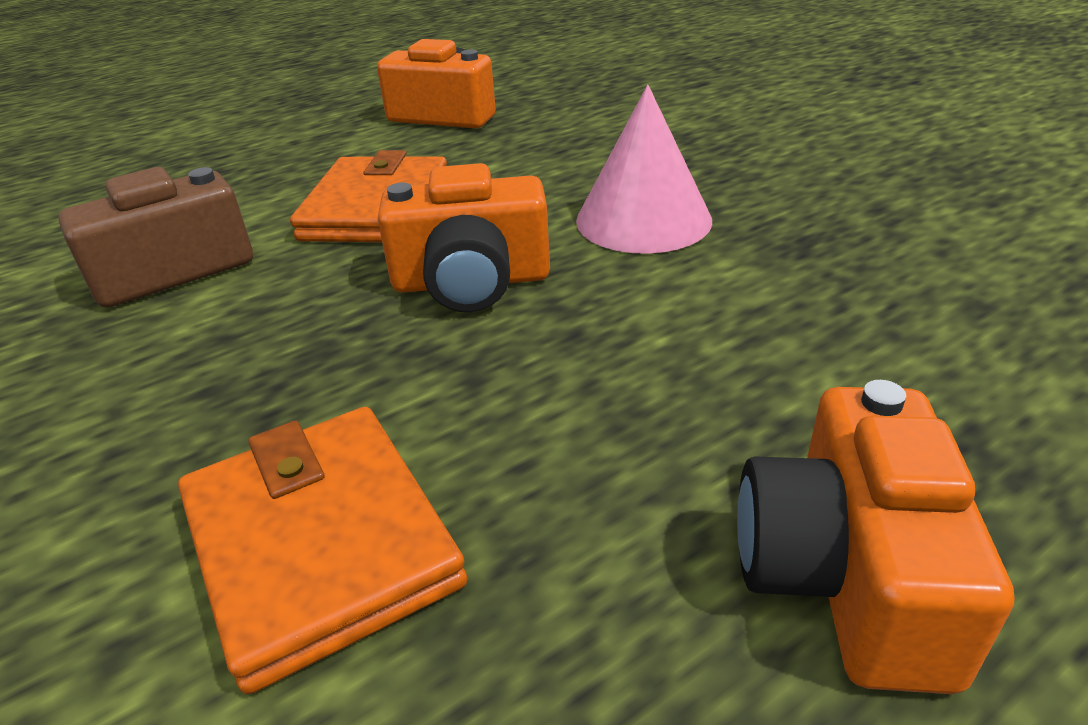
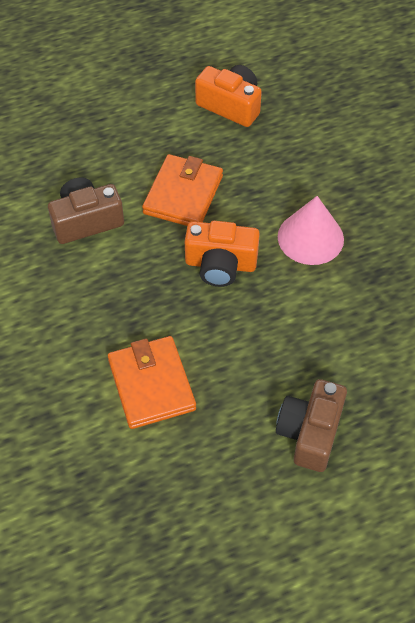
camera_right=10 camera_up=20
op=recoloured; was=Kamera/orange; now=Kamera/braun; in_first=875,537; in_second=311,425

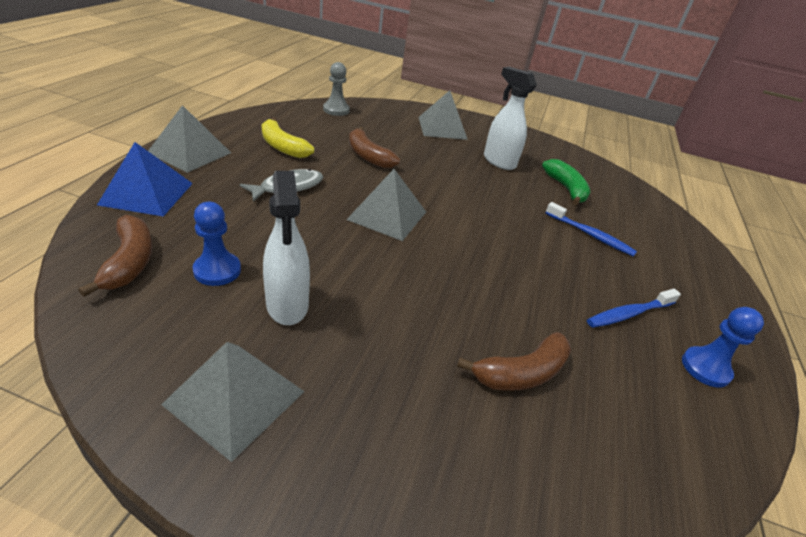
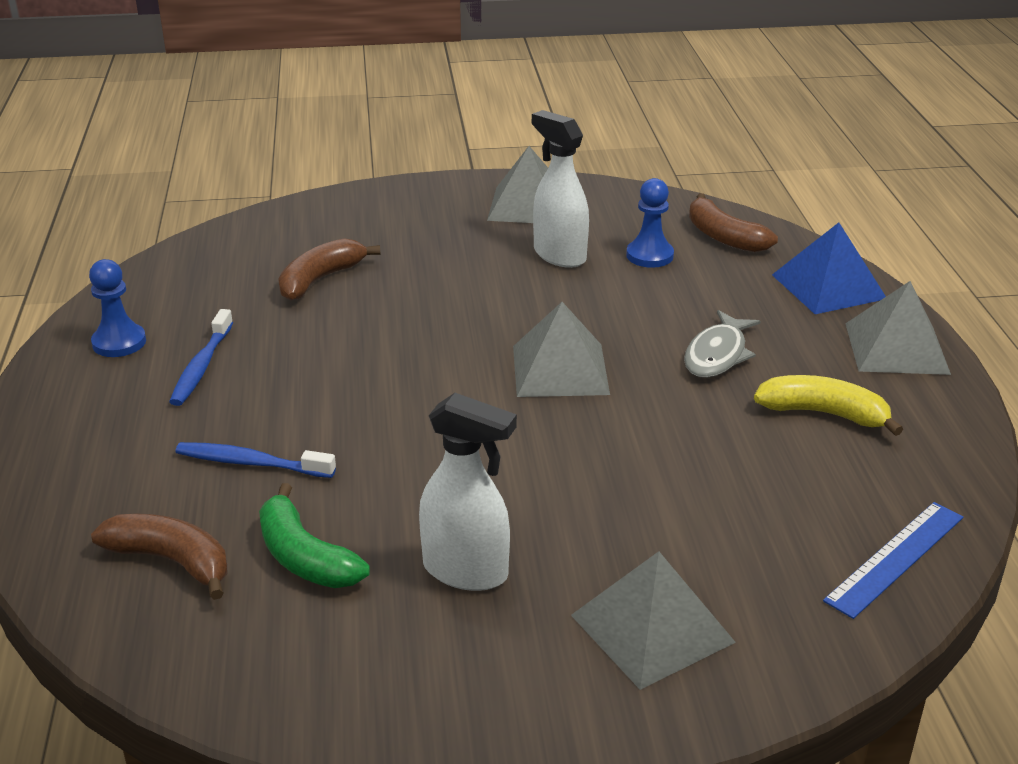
camera_right=160 camera_up=-5
op=replaced; was=Bauer/grau; now=Lineal/blau; in_first=336,89; in_second=893,560
op=moved; was=Banane/braun; in_first=374,147; in_second=159,557
op=turned; was=Zahnbürste/blau; in_first=634,308; in_second=201,357; clockwise=150

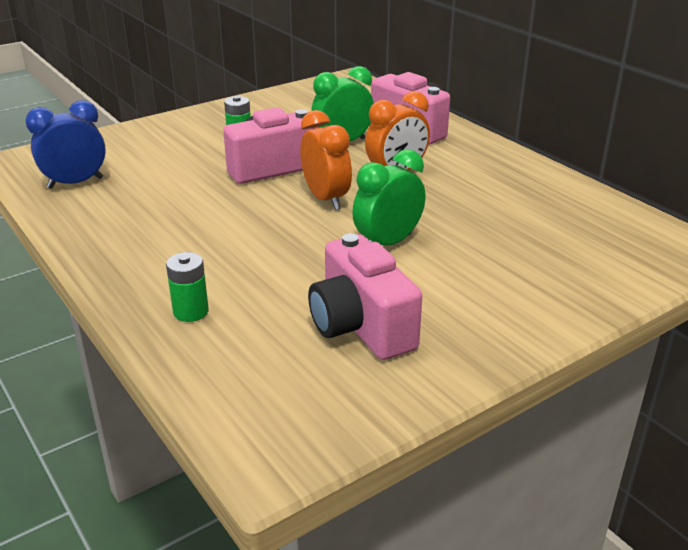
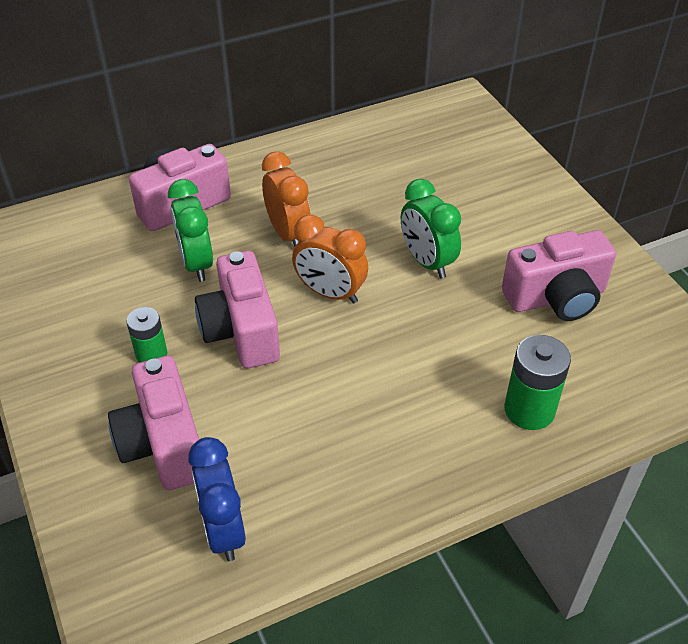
camera_right=-80 camera_up=15
op=resized; was=Batterie/grün; in_first=187,287; in_second=537,382; ratio=1.53
op=turned; was=Wecker/orange; in_first=326,160; in_second=330,259; clockwise=-135
op=added; now=Kamera/rosa; in_second=153,423

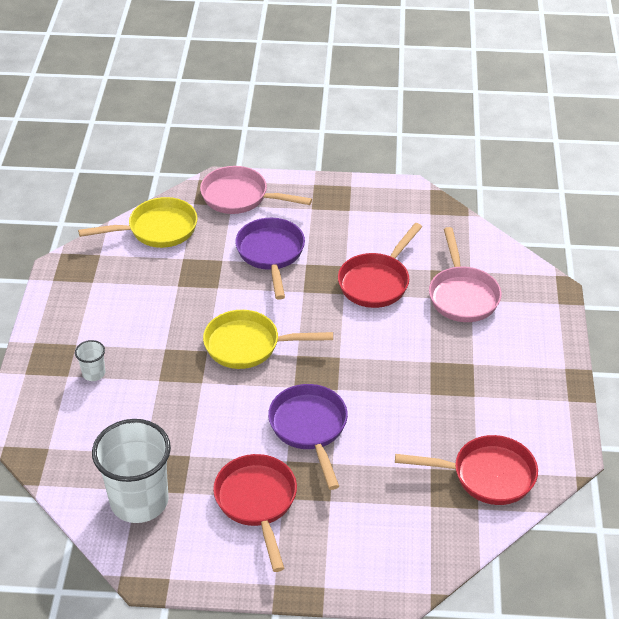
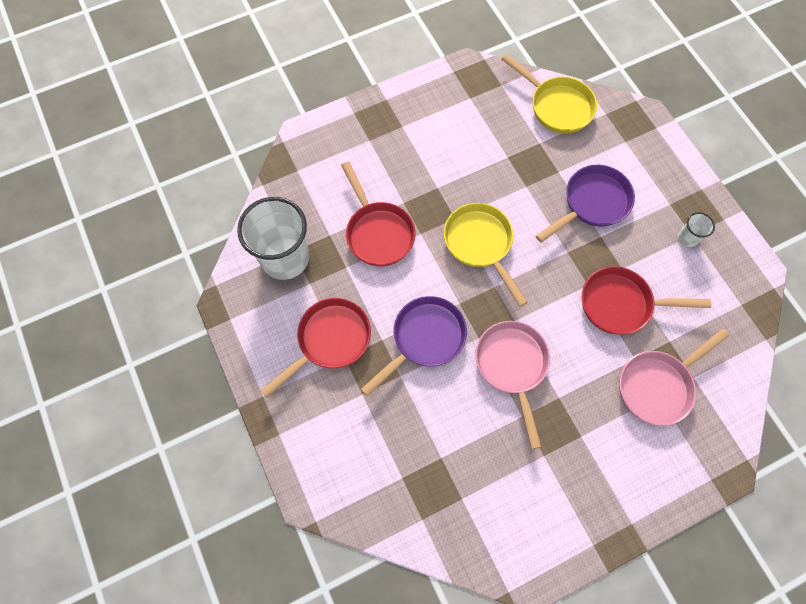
camera_right=60 camera_up=25
op=moved; was=Becher/weiß; in_first=90,360; in_second=696,229
op=moved; was=Pfanne/rosa; in_first=256,190; in_second=512,385
op=moved; was=Pfanne/rot; in_first=466,470; in_second=378,213

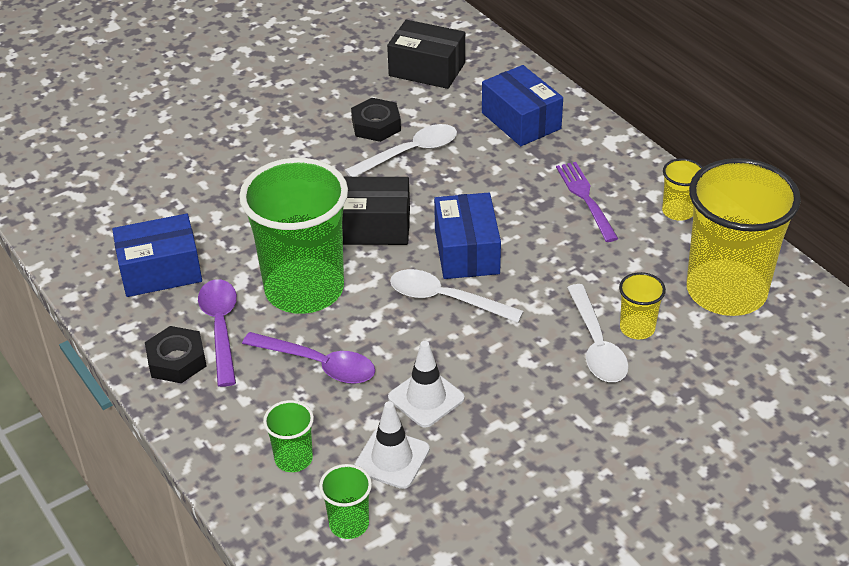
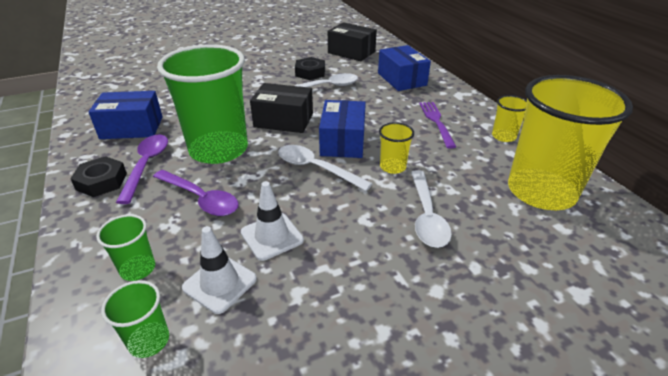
camera_right=10 camera_up=-5
op=moved; was=Becher/gelb; in_first=642,305; in_second=396,148

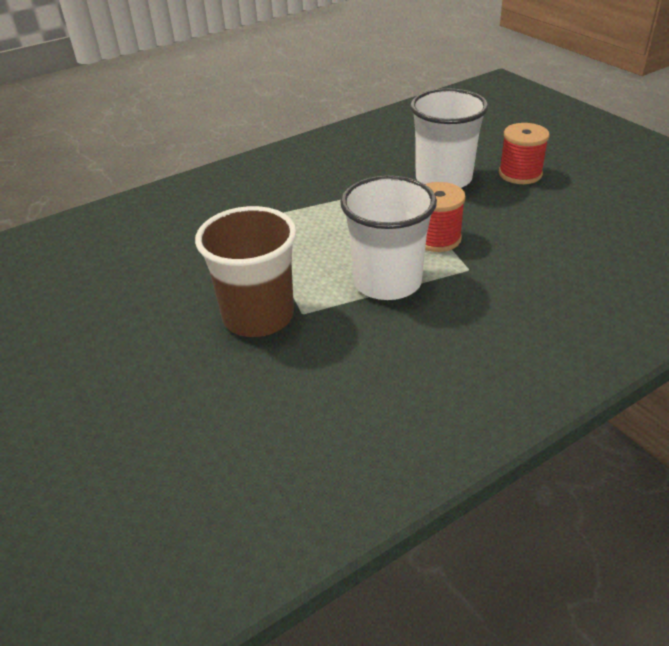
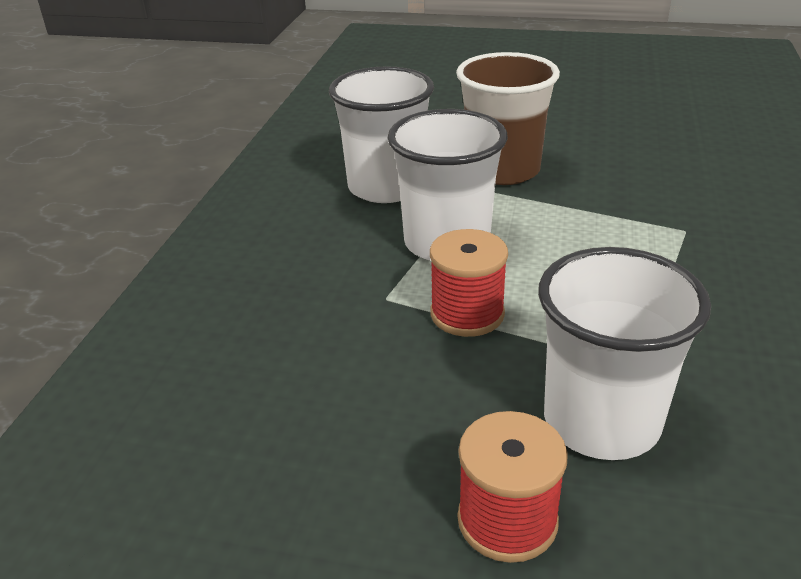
camera_right=135 camera_up=-5
op=added; now=Becher/weiß; in_second=381,134

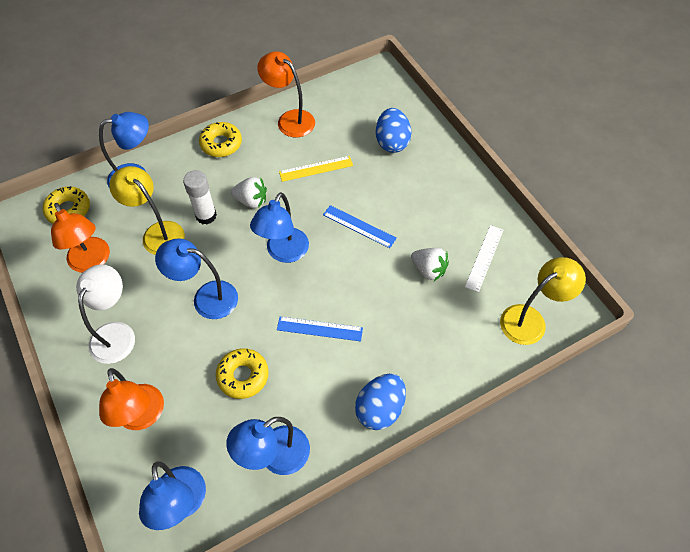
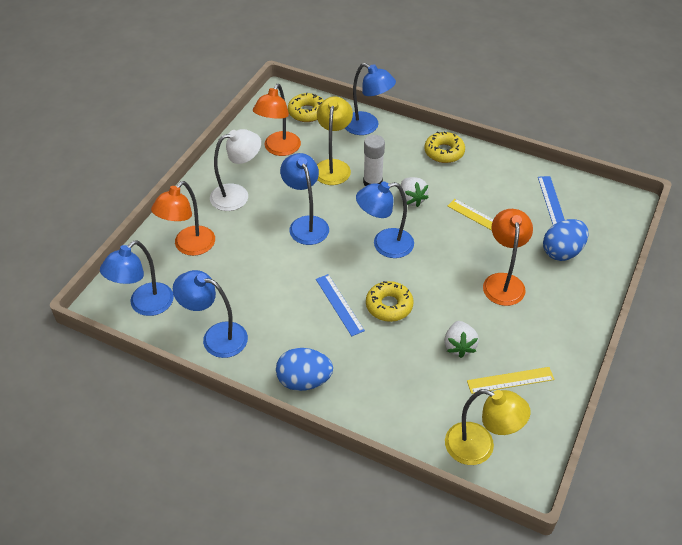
camera_right=55 camera_up=-10
op=moved; was=Donut/gelb; in_first=242,373; in_second=390,301
op=moved; was=Lampe/orange; in_first=286,94; in_second=508,257
op=moved; was=Lineal/blau; in_first=360,226; in_second=551,200
op=recoloured; was=Lineal/weiß; now=Lineal/gelb; in_first=484,258; in_second=511,380

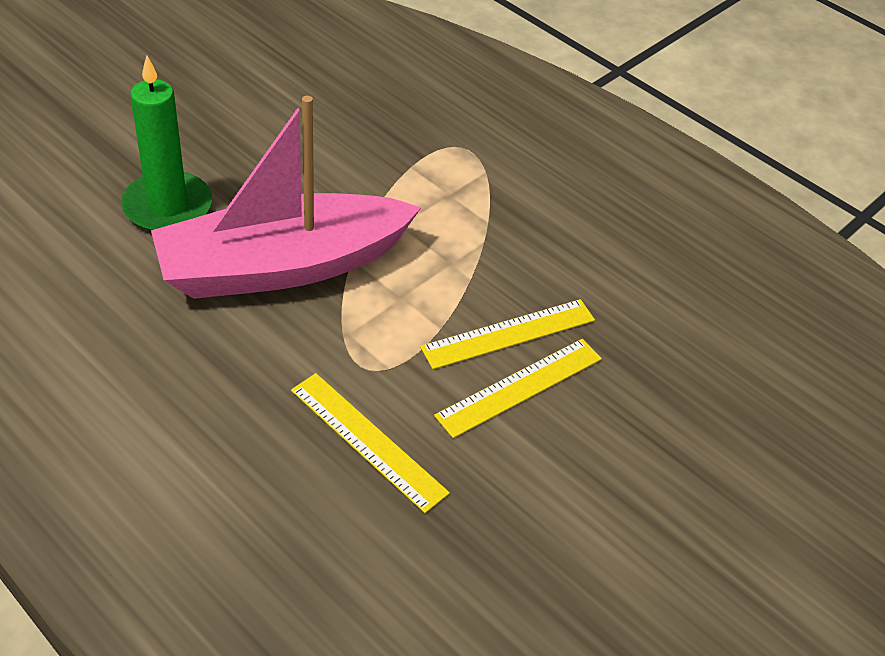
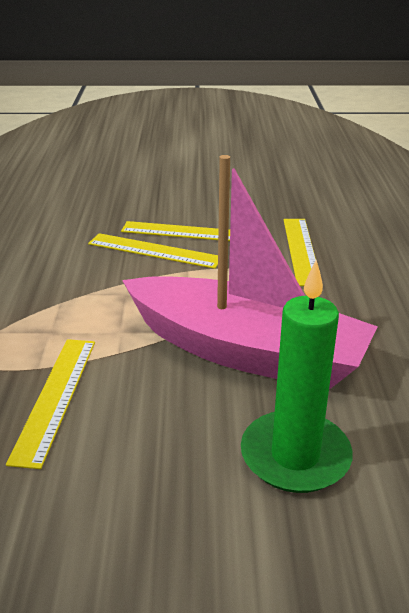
camera_right=-130 camera_up=-15
op=added; now=Lineal/gelb; in_second=50,404

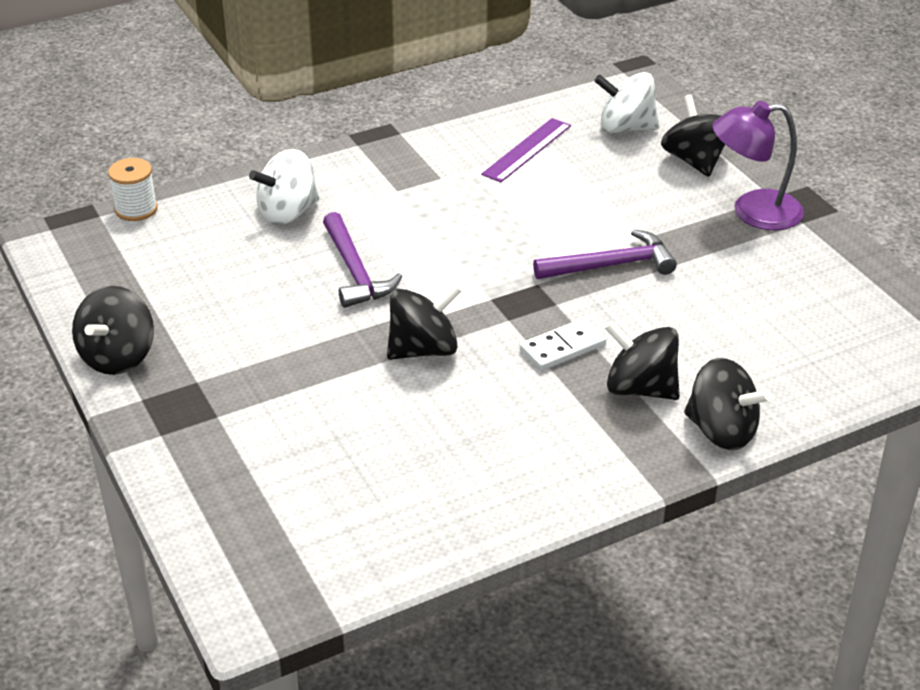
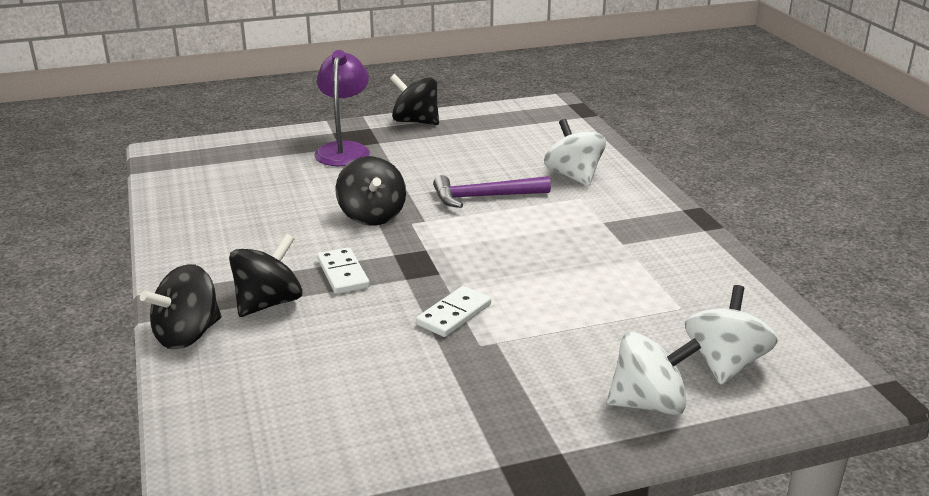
camera_right=100 camera_up=-10
op=removed; was=Garnrolle/weiß; in_first=133,189
op=removed; was=Lineal/lila; in_first=526,150
op=replaced; was=Hammer/lila; now=Dominostein/weiß; in_first=605,254; in_second=453,311
op=recoloured; was=Kreisel/schwarz; now=Kreisel/weiß; in_first=693,135; in_second=654,373
op=moved; was=Lampe/lila; in_first=758,165; in_second=342,108

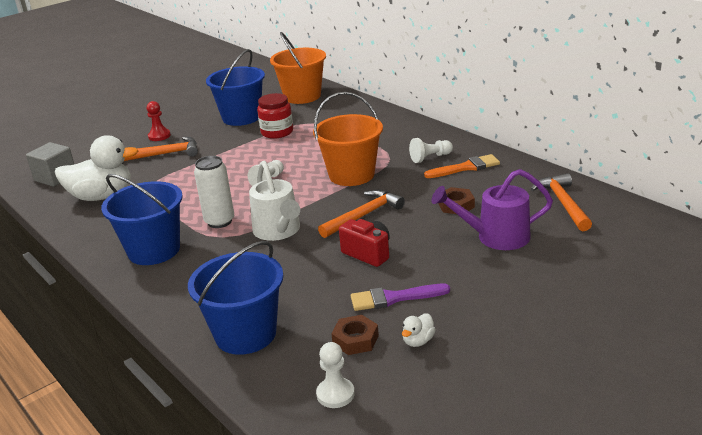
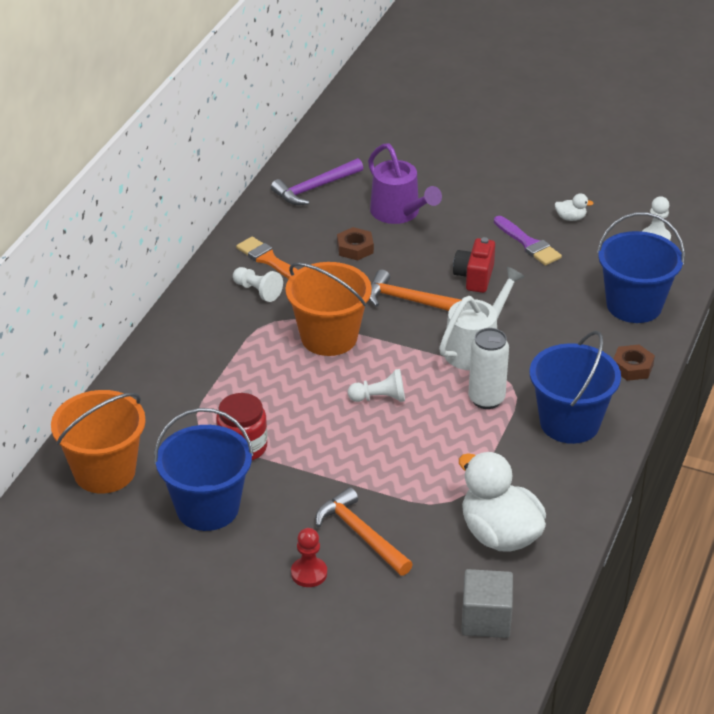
camera_right=-120 camera_up=10
op=moved; was=Sechskantmutter/braun; in_first=355,335; in_second=634,363
op=recoloured; was=Hammer/orange; now=Hammer/lila; in_first=561,202; in_second=317,181

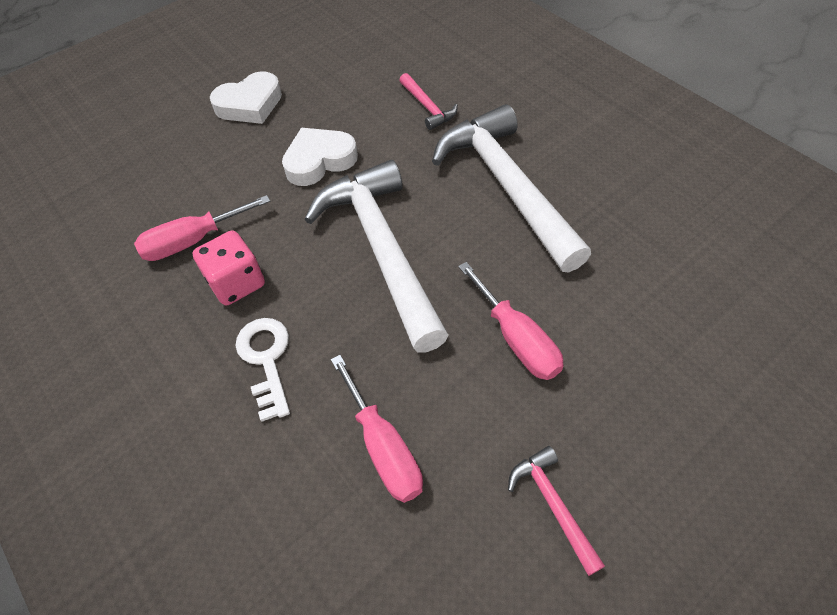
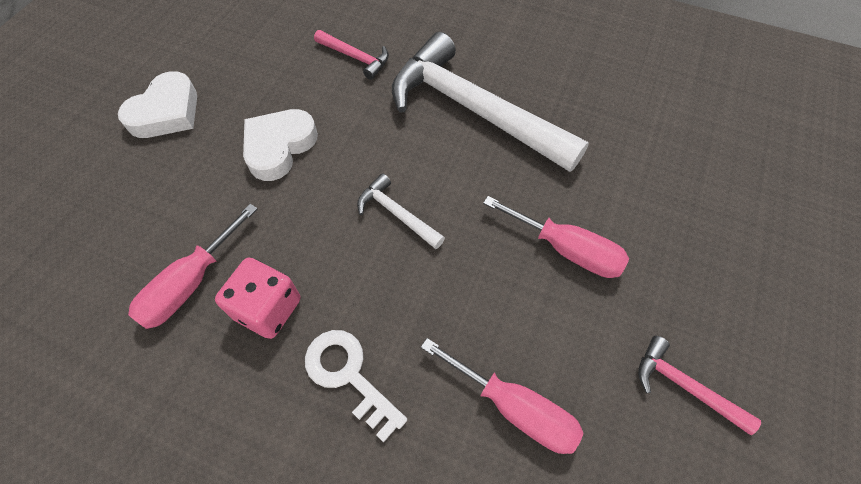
camera_right=-30 camera_up=5
op=resized; was=Hammer/weiß; in_first=376,256; in_second=401,211; ratio=0.43

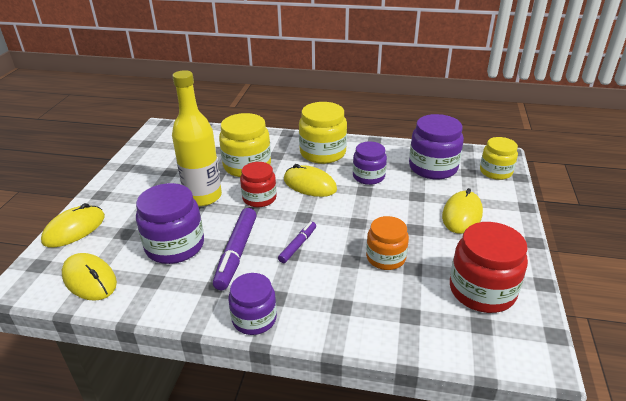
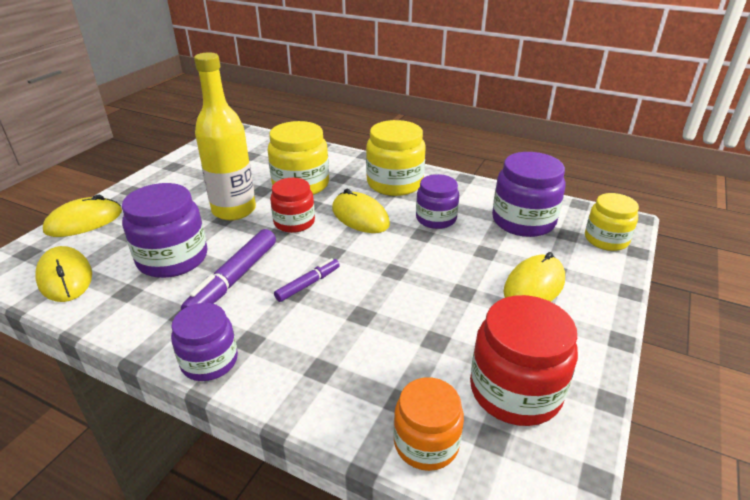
camera_right=15 camera_up=0
op=moved; was=Einmachglas/orange; in_first=387,243; in_second=428,424

